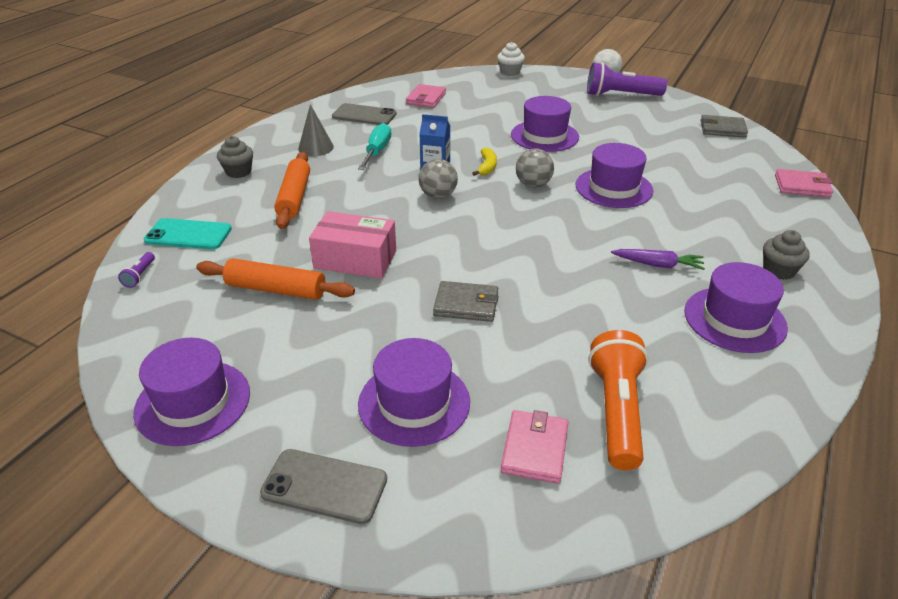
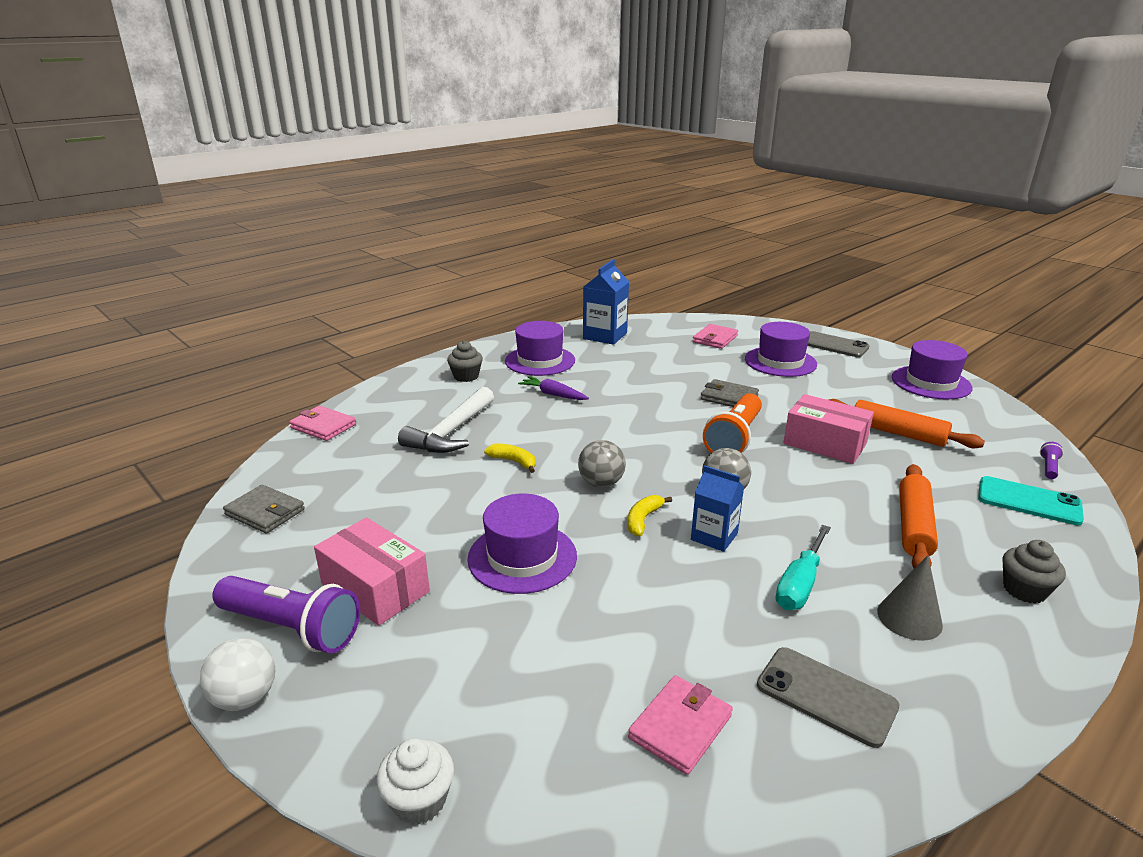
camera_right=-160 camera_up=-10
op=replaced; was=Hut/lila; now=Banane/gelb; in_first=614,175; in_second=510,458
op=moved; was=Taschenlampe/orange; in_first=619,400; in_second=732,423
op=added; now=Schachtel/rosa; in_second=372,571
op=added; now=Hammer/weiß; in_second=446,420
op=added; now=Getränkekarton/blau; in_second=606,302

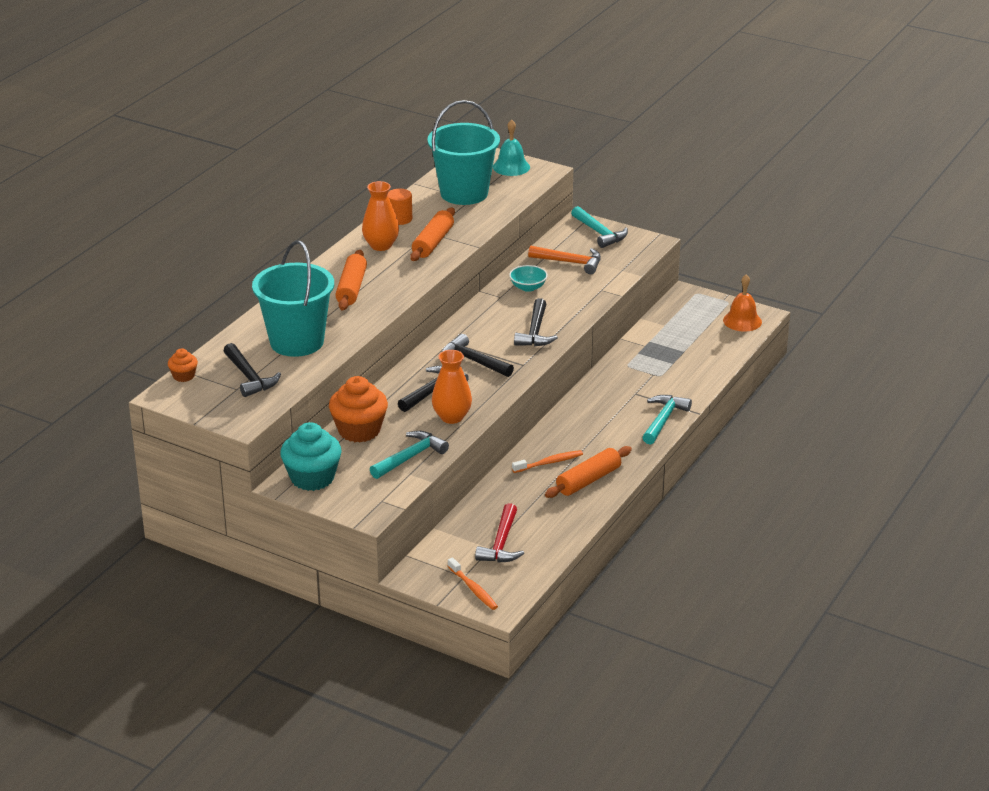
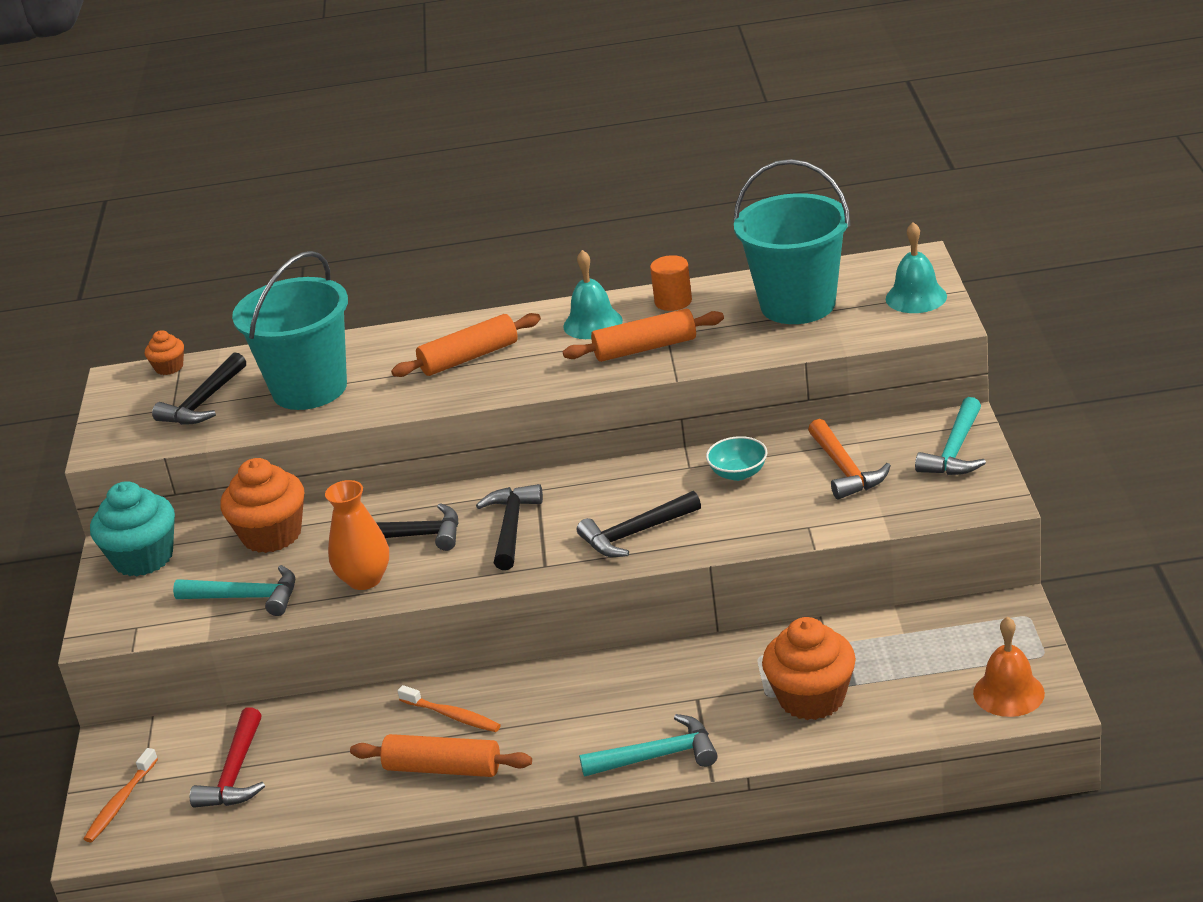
camera_right=60 camera_up=0
op=replaced; was=Vase/orange; now=Glocke/türkis; in_first=380,216; in_second=593,294
op=turned; was=Hammer/rot; in_first=499,533; in_second=227,757; clockwise=-60
op=added; now=Muffin/orange; in_second=809,668

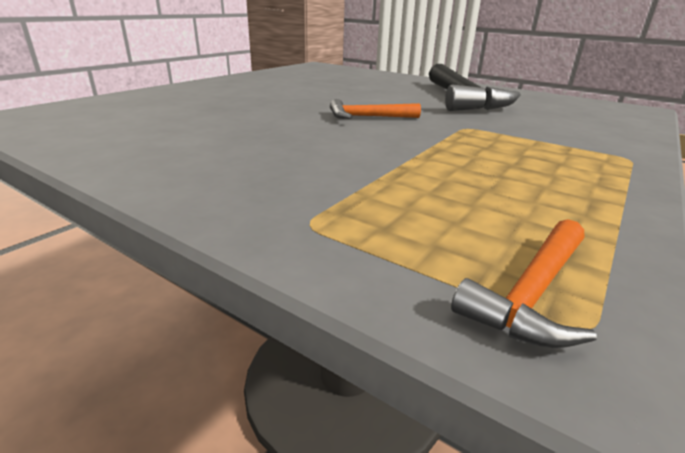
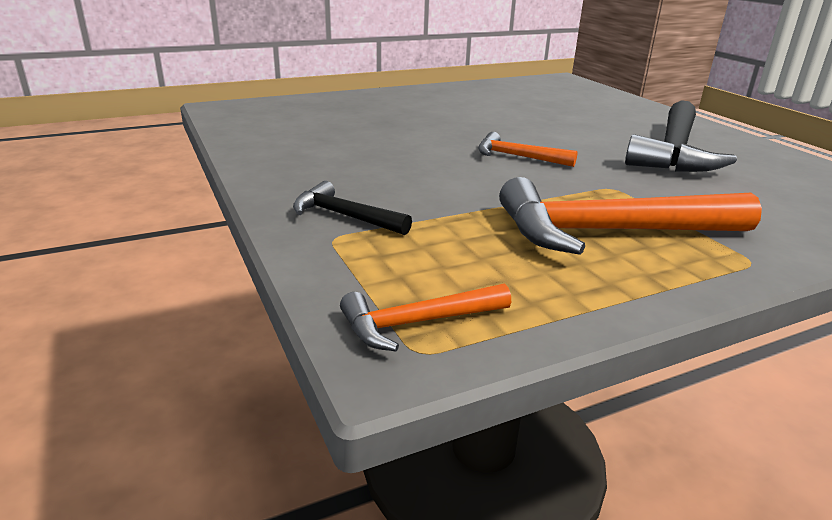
camera_right=30 camera_up=0
op=added; now=Hammer/schwarz; in_second=352,208
op=added; now=Hammer/orange; in_second=630,216

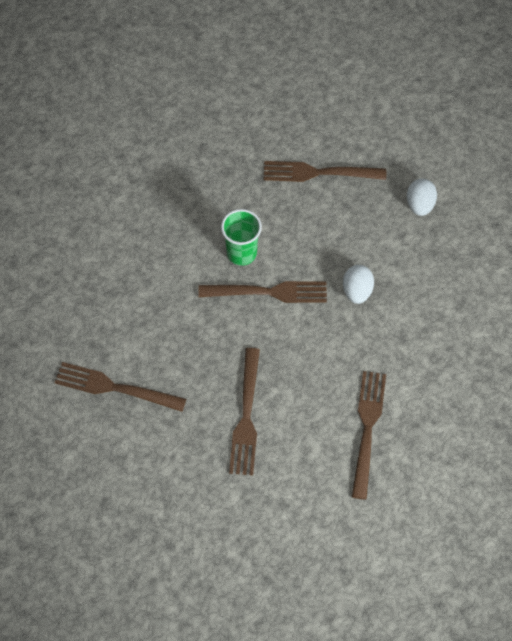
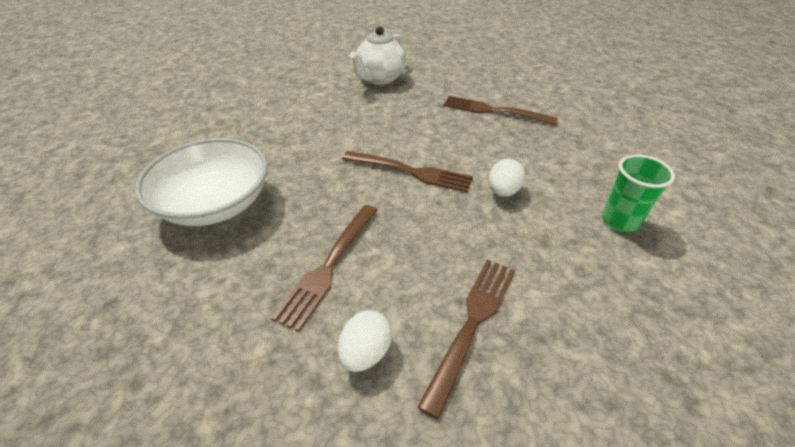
camera_right=20 camera_up=-20
op=replaced; was=Gabel/braun; now=Schüssel/weiß; in_first=120,387; in_second=201,182
op=moved; was=Becher/grün; in_first=241,237; in_second=638,193
op=moved; was=Ei/weiß; in_first=422,197; in_second=365,341
op=added; now=Teekanne/weiß; in_second=378,55

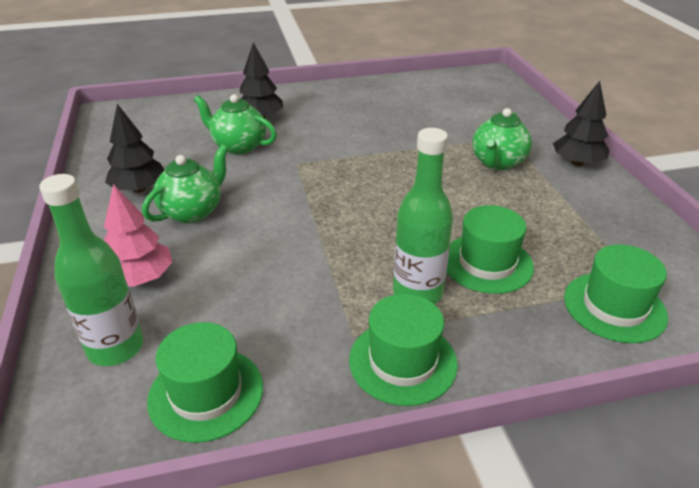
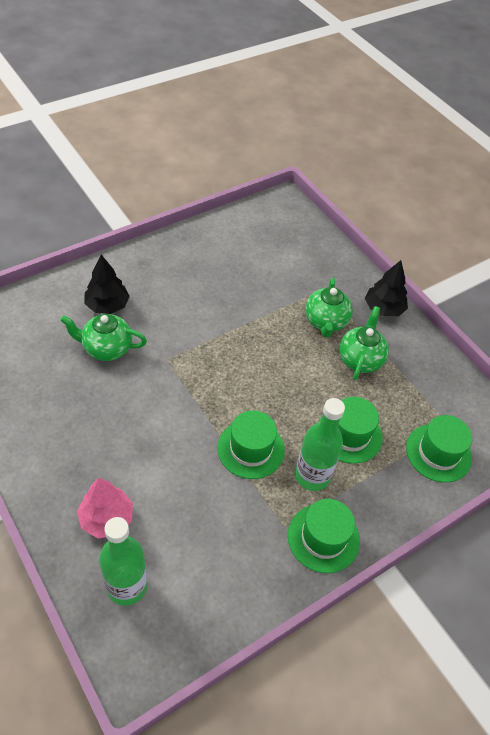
camera_right=-25 camera_up=15
op=removed; was=Baum/schwarz; in_first=134,148
op=moved; was=Teekanne/grün; in_first=185,184; in_second=364,343
op=moved; was=Hut/grün; in_first=205,382; in_second=251,444

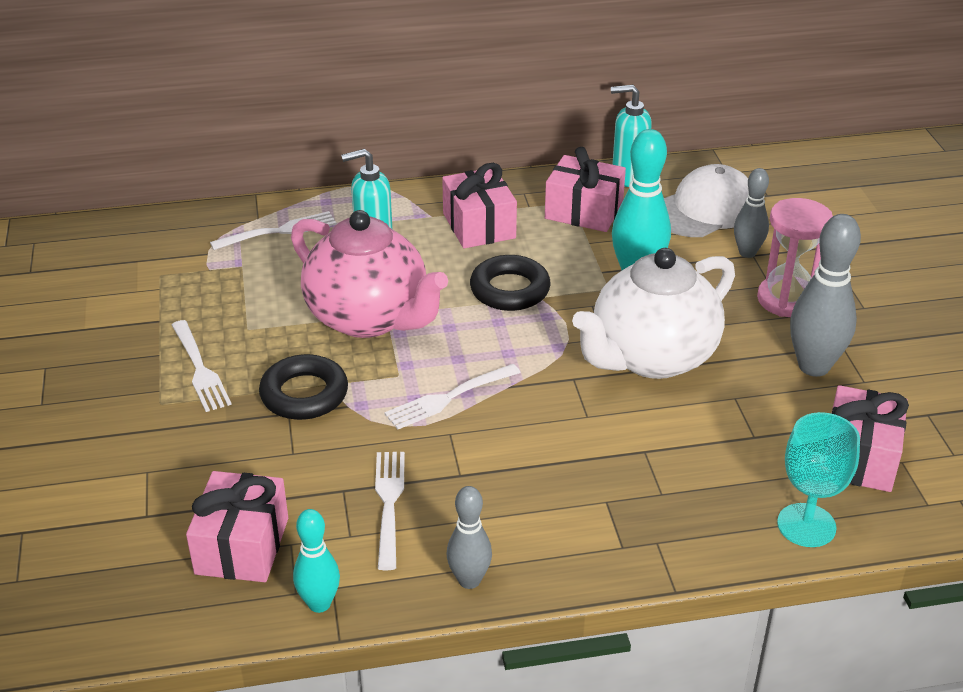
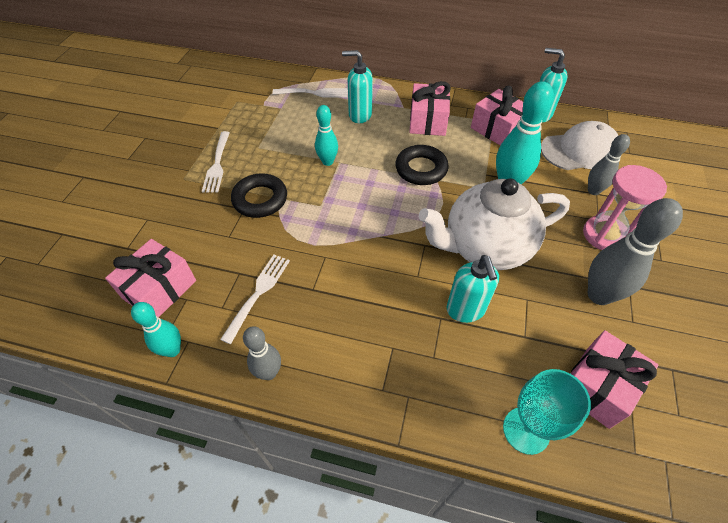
camera_right=25 camera_up=15
op=replaced; was=Teekanne/rosa; now=Bowlingkegel/türkis; in_first=369,274; in_second=326,135
op=removed; was=Gabel/weiß; in_first=452,397
op=added; now=Seifenspender/türkis; in_second=472,289

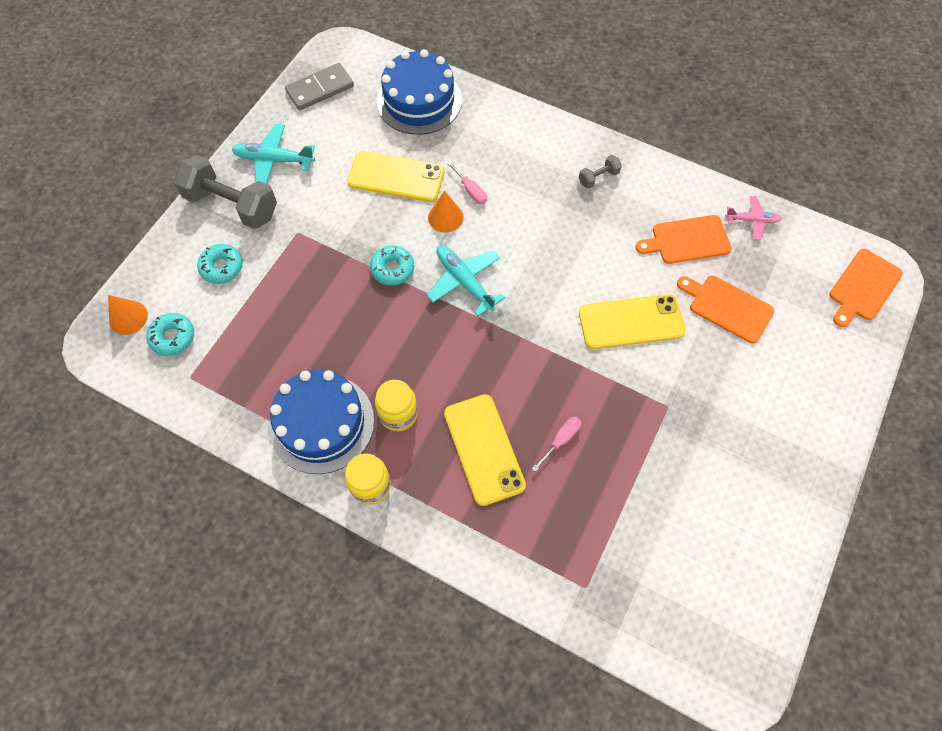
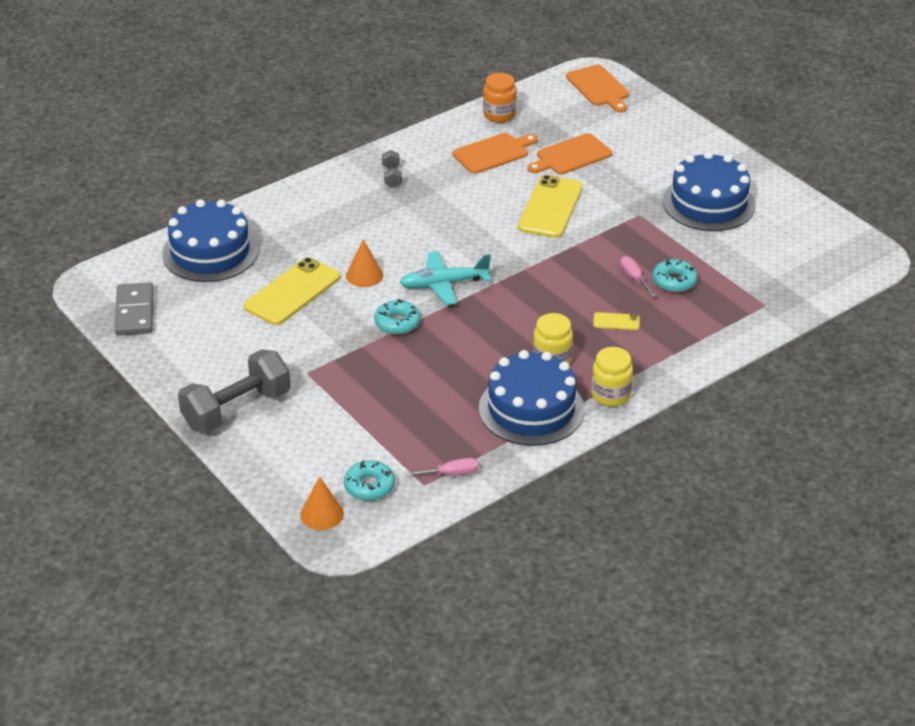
camera_right=-65 camera_up=-25
op=moved; was=Donut/türkis; in_first=220,264; in_second=675,275
op=removed; was=Flugzeug/türkis; in_first=273,154
op=resized; was=Handy/gelb; in_first=485,450; in_second=616,321; ratio=0.45
op=moved; was=Schraubenzieher/rosa; in_first=467,182; in_second=442,467
op=turned; was=Schneidebrett/orange; in_first=683,239; in_second=495,153; clockwise=-135
op=replaced; was=Flugzeug/rosa; now=Einmachglas/orange; in_first=753,218; in_second=500,98
op=added; now=Kuchen/blau; in_second=709,191

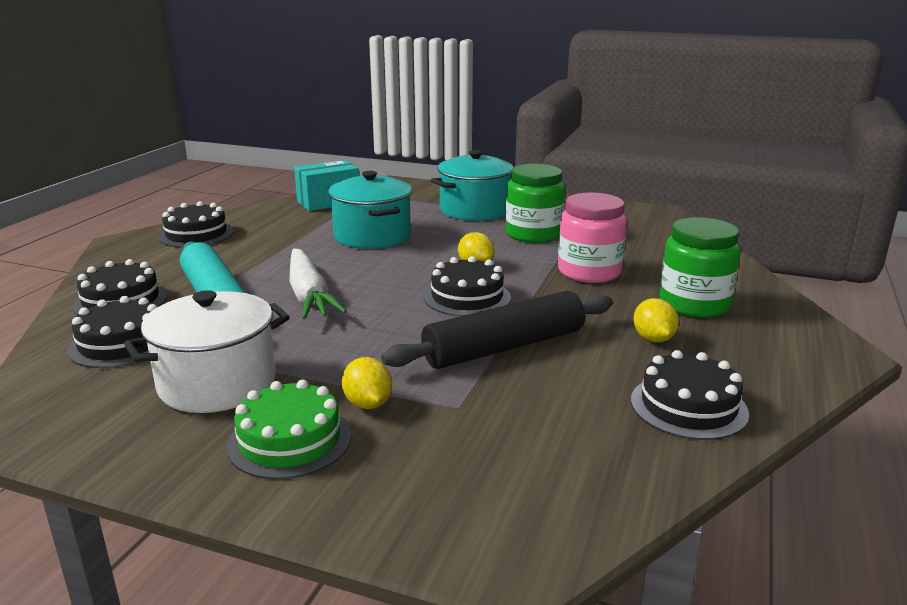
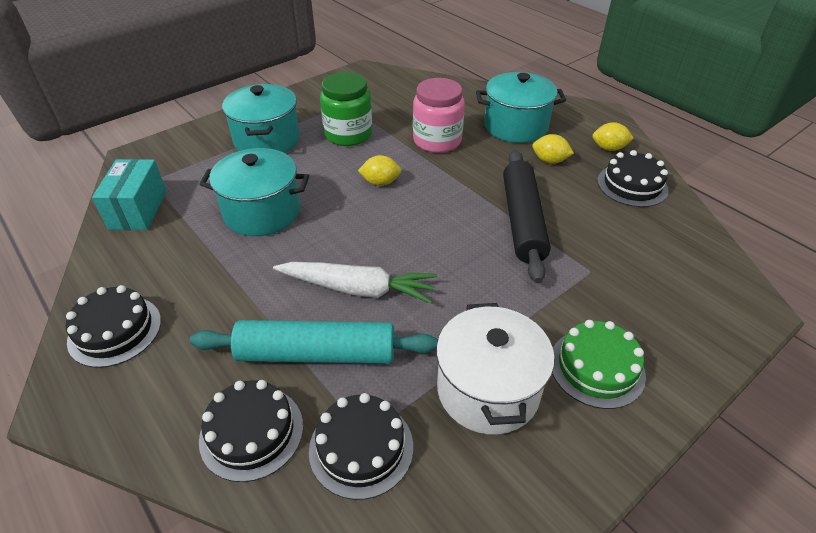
camera_right=-60 camera_up=20
op=moved; was=Zitrone/gelb; in_first=367,383; in_second=613,136
op=removed; was=Kuchen/schwarz; in_first=467,286
op=replaced; was=Einmachglas/grün; now=Kochtopf/türkis; in_first=700,267; in_second=521,107

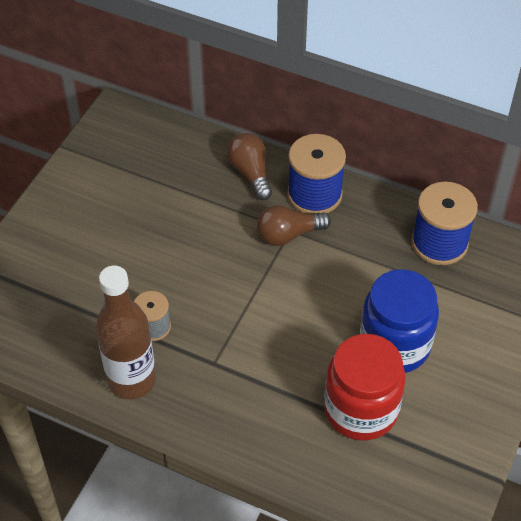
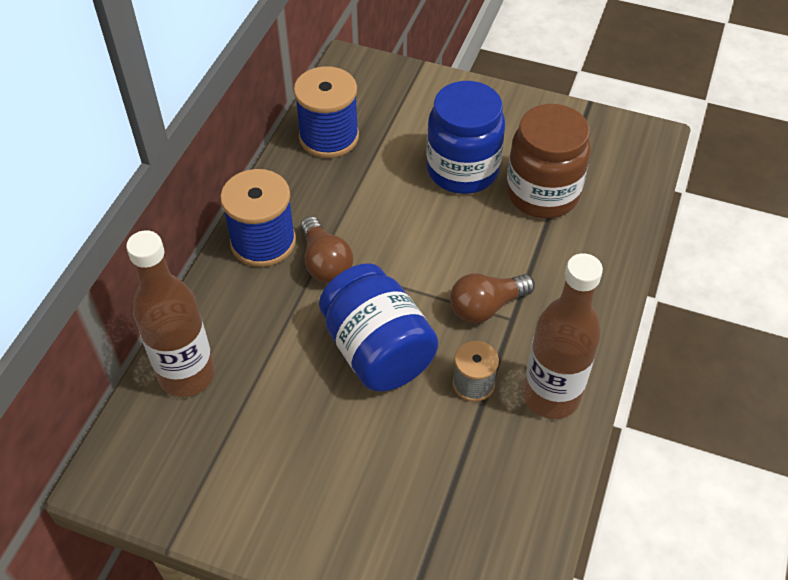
camera_right=-95 camera_up=0
op=moved; was=Glühbirne/braun; in_first=249,166; in_second=492,298
op=recoloured; was=Einmachglas/rot; now=Einmachglas/braun; in_first=365,387; in_second=548,161
op=added; now=Flasche/braun; in_second=170,313
op=added; now=Einmachglas/blau; in_second=379,327

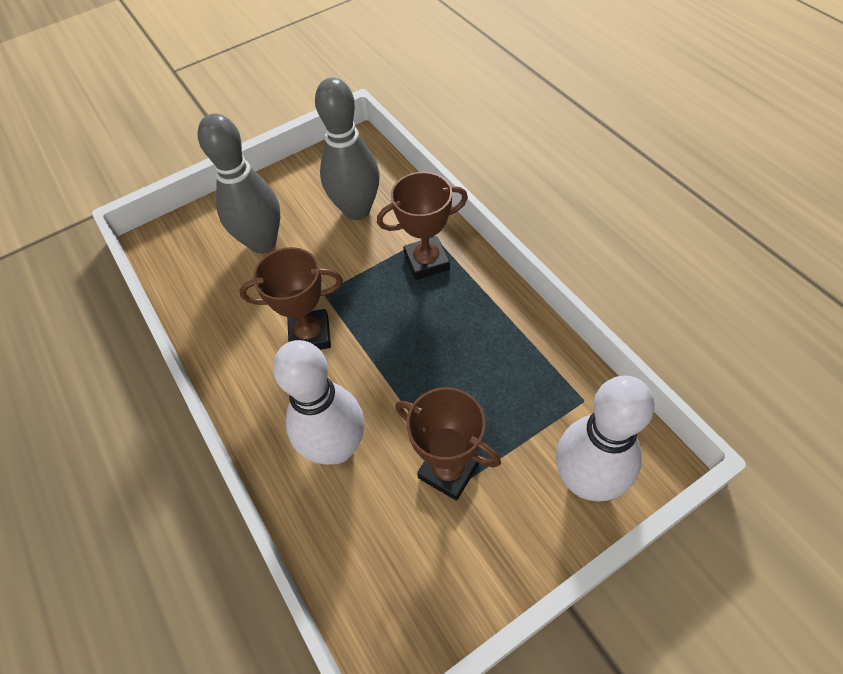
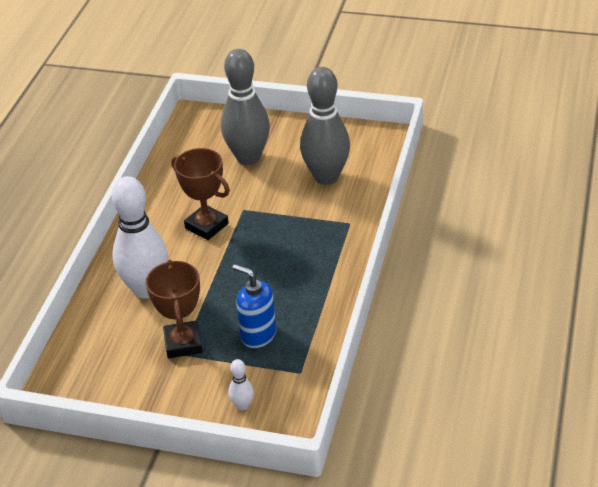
camera_right=45 camera_up=-15
op=removed; was=Pokal/braun; in_first=422,226
op=resized; was=Bowlingkegel/weiß; in_first=605,438; in_second=241,385; ratio=0.42
op=added; now=Seifenspender/blau; in_second=254,306

